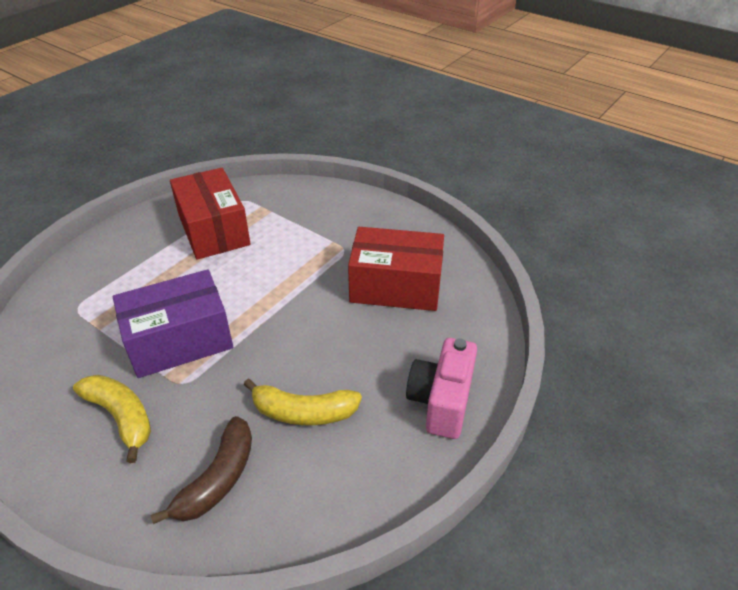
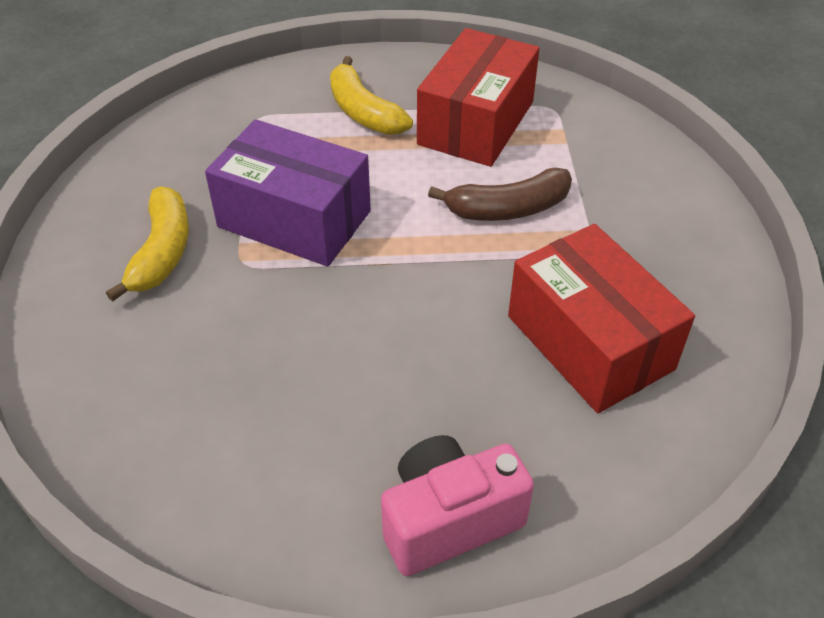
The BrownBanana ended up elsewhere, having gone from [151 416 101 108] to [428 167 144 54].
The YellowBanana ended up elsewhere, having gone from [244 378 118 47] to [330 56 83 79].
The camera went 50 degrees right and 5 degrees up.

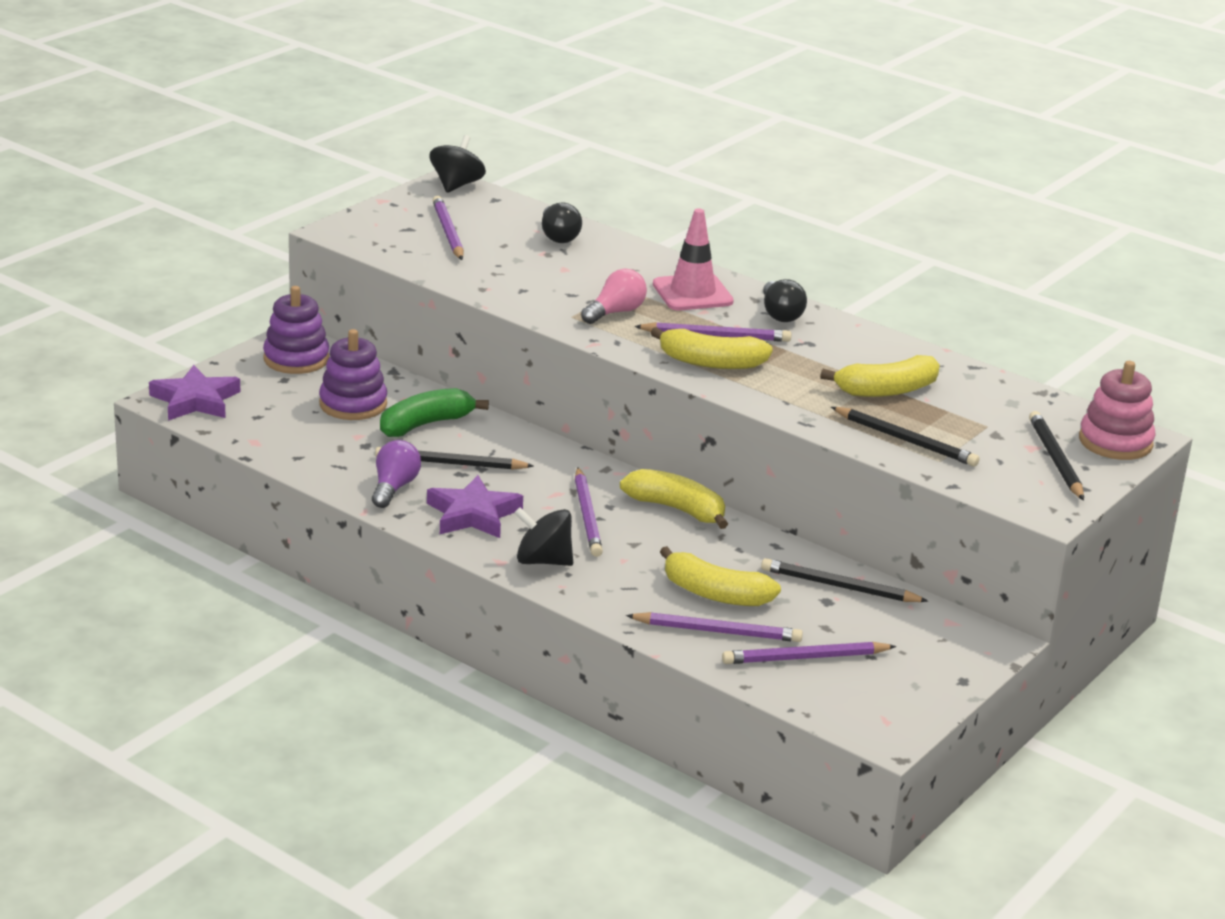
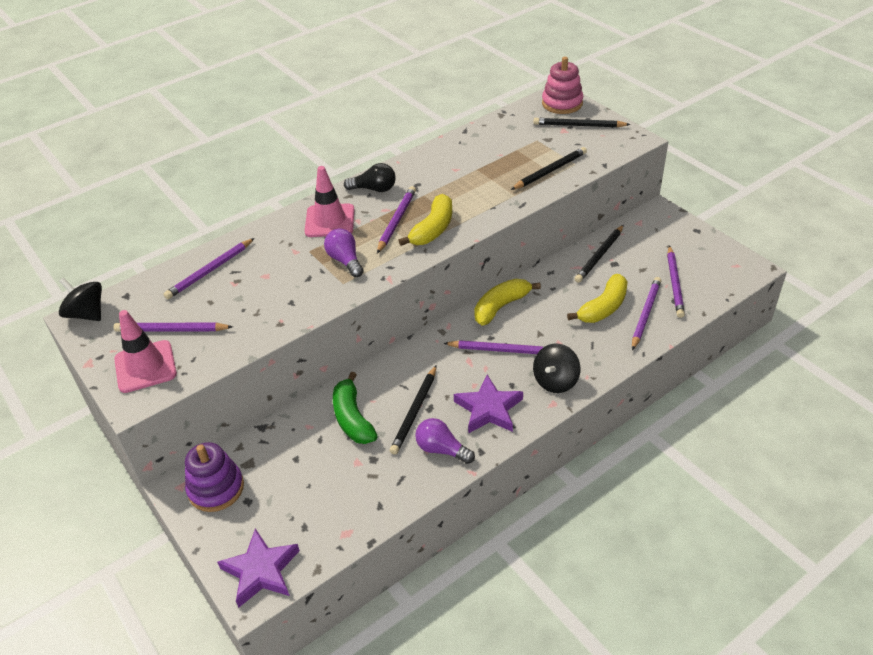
The second view lost the PurpleStackingToy at [319 329 68 91].
Where the BlackLightBulb stood at [542 202 40 41], the PurplePencil came to stand at [164 238 91 61].
What was the PinkLightBulb at [581 269 66 55] turned into the PurpleLightBulb at [324 228 40 49].
The second view lost the YellowBanana at [820 355 120 42].
The second view gained the PinkTrafficCone at [114 310 63 83].
The camera went 70 degrees left and 15 degrees up.

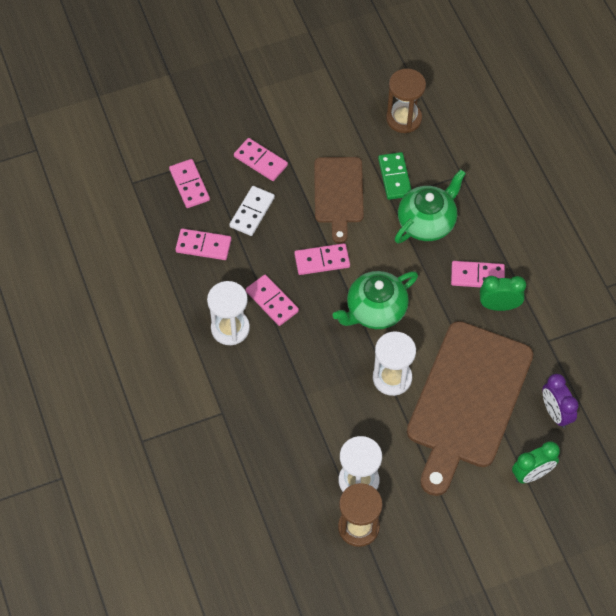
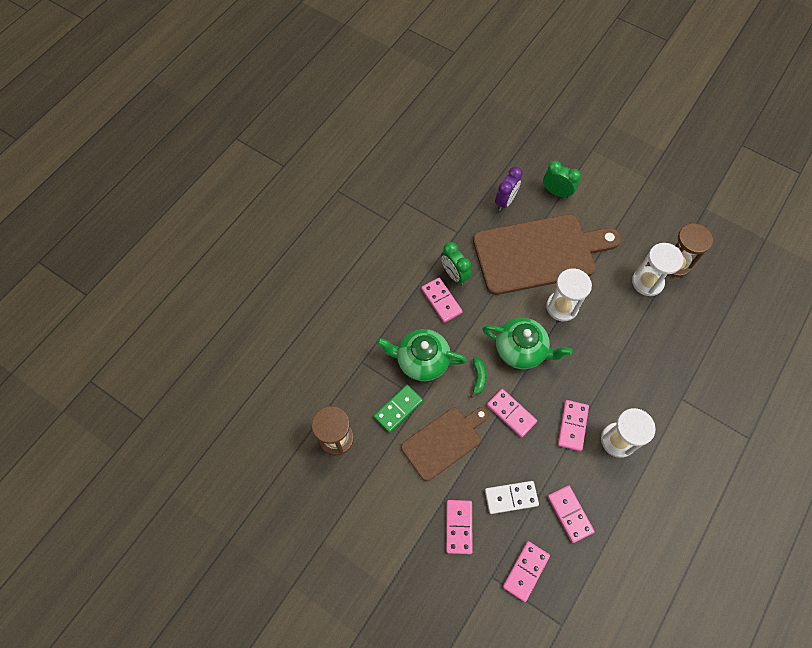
The second view gained the GreenBanana at [470 357 17 41].
The camera went 125 degrees left and 5 degrees up.

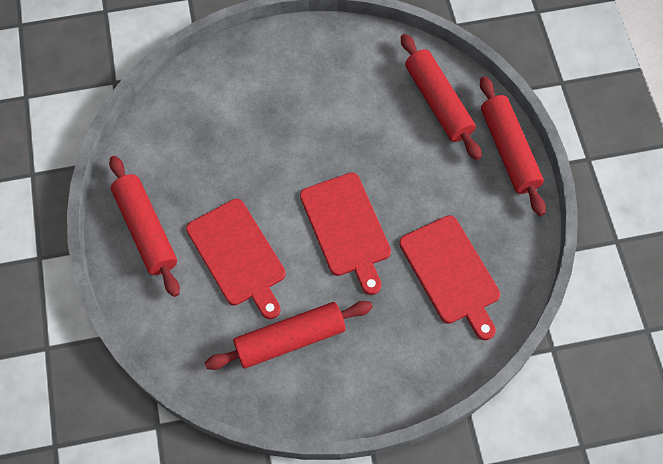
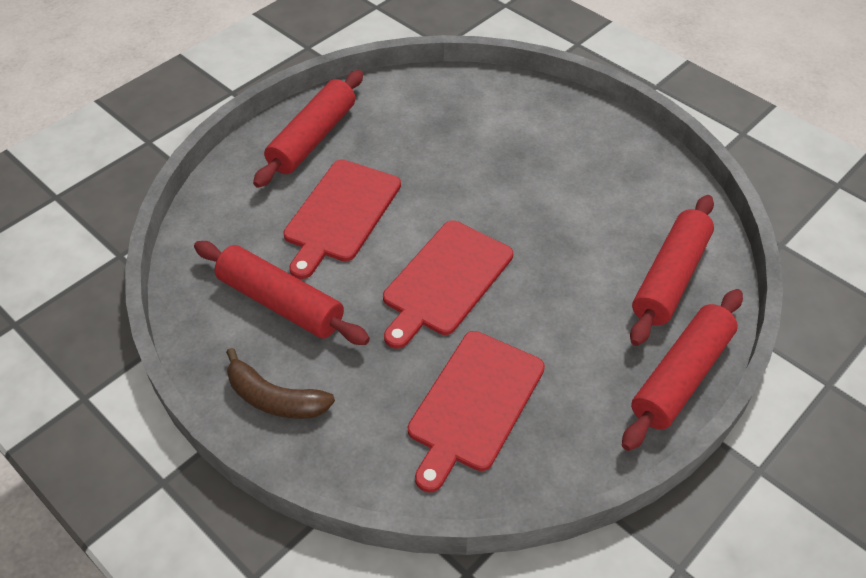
The second view gained the BrownBanana at [226 348 109 71].
The camera went 55 degrees right and 15 degrees down.

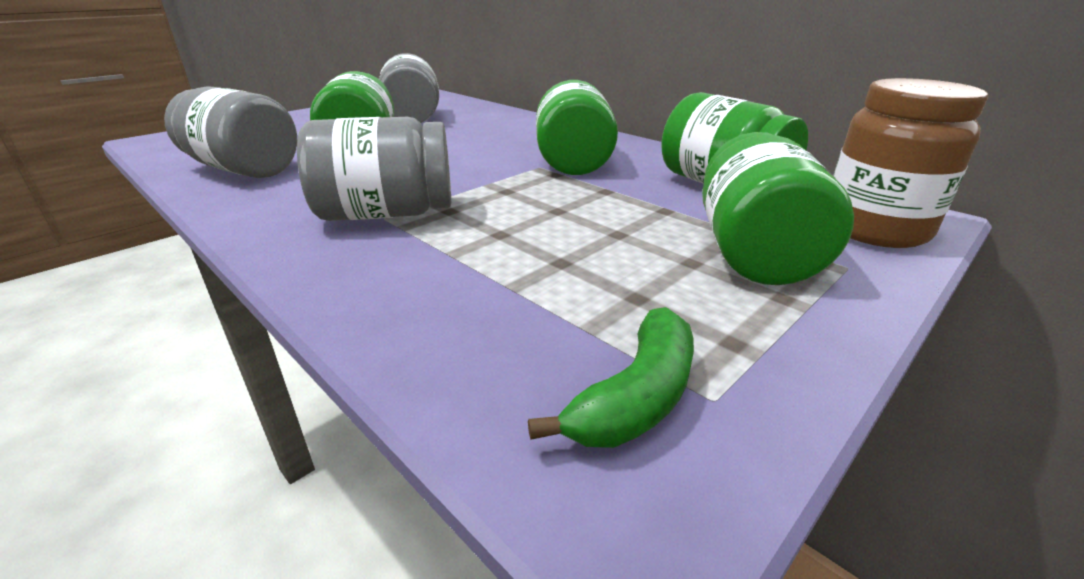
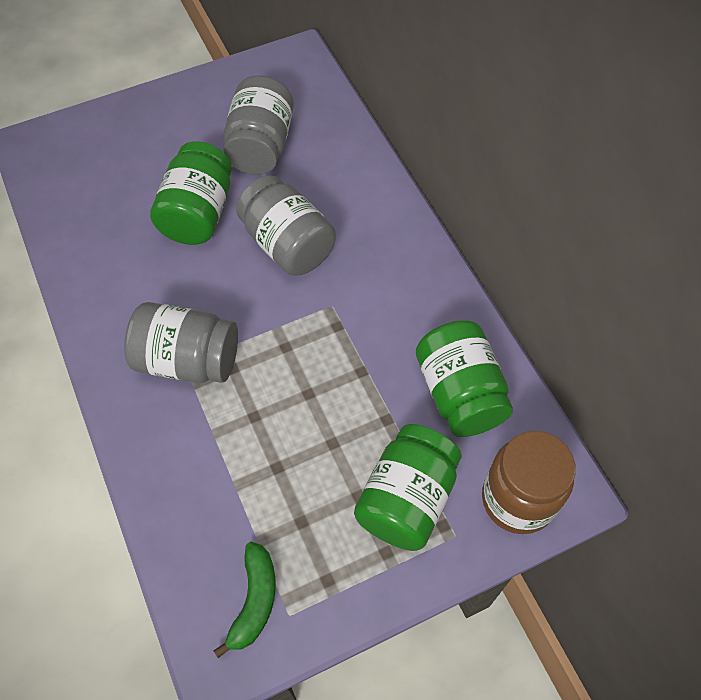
The GreyJar ended up elsewhere, having gone from [164 86 133 92] to [236 175 100 101].
The GreenBanana at [528 307 166 141] ended up facing another way, 45 degrees counterclockwise from before.
The second view lost the GreenJar at [536 80 82 95].
The camera went 20 degrees right and 30 degrees up.

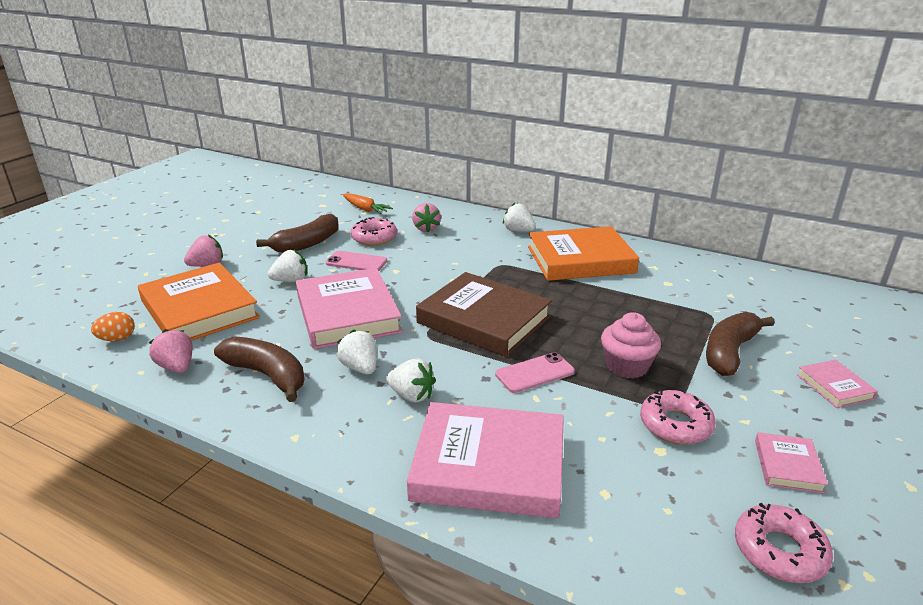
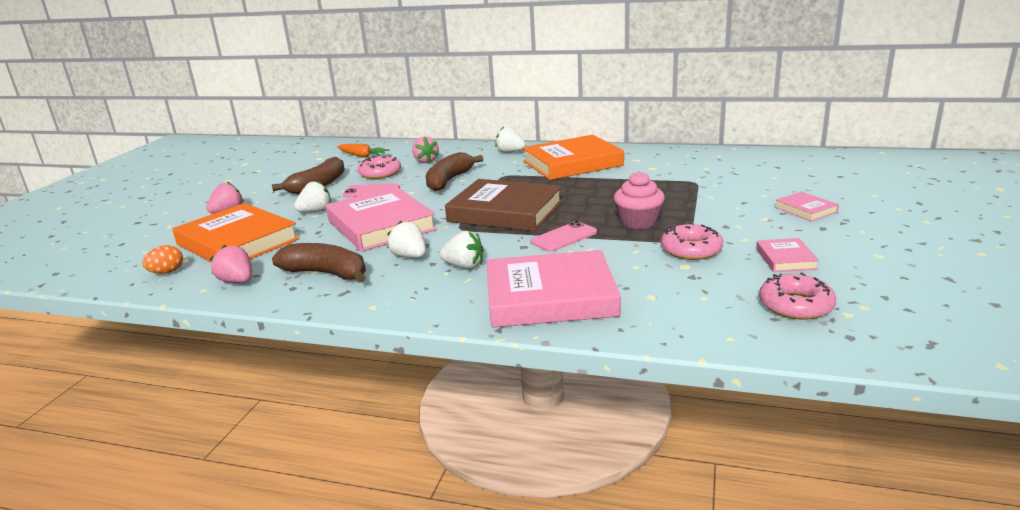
The BrownBanana ended up elsewhere, having gone from [706 312 69 64] to [426 152 57 39].
The camera went 10 degrees left and 5 degrees down.

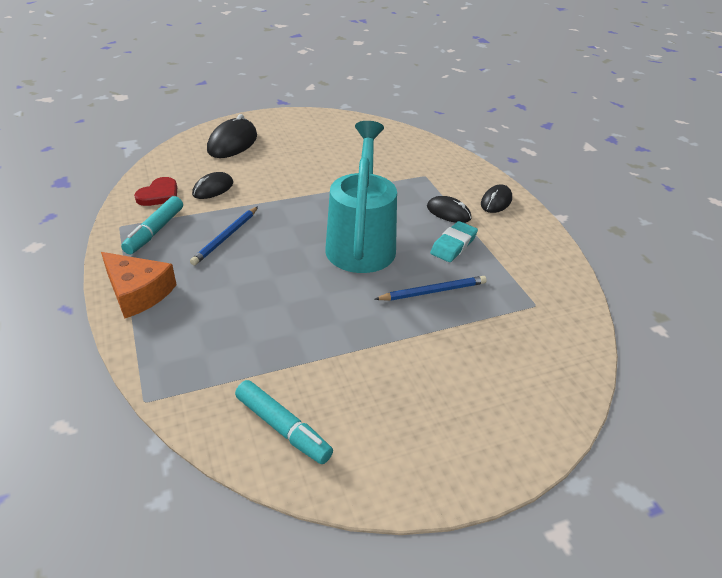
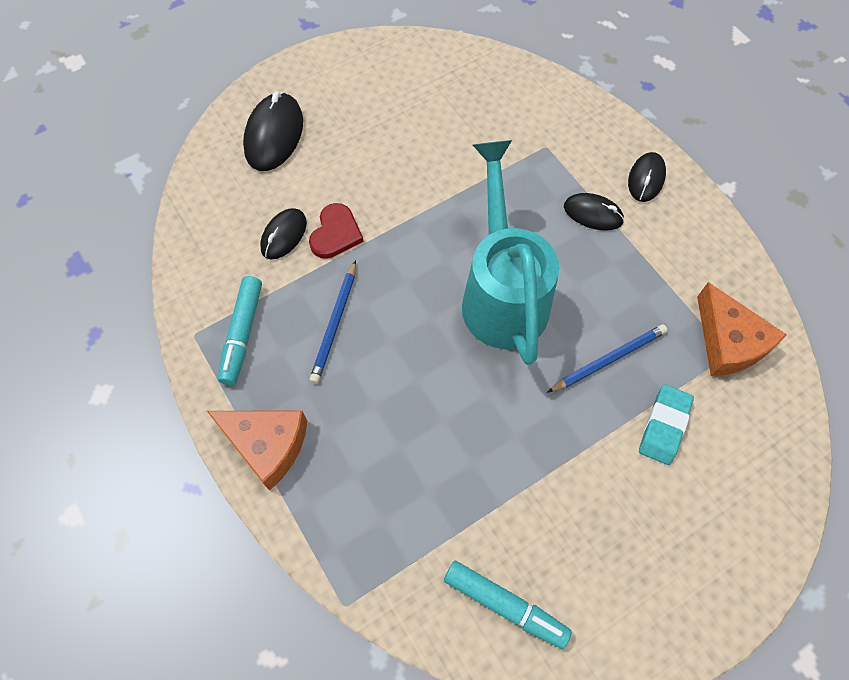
The RedHeart ended up elsewhere, having gone from [134 177 43 29] to [309 203 55 56].
The TurquoiseEraser ended up elsewhere, having gone from [430 221 48 41] to [639 384 55 81].
The second view gained the OrangeCheese at [697 282 90 94].
The camera went 10 degrees left and 25 degrees up.

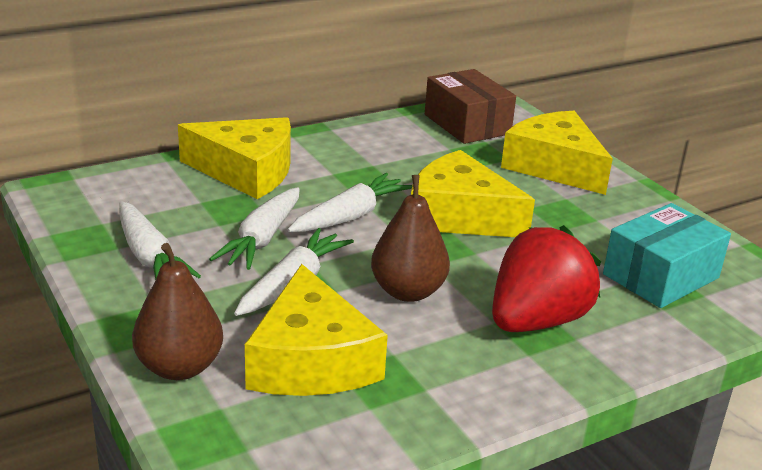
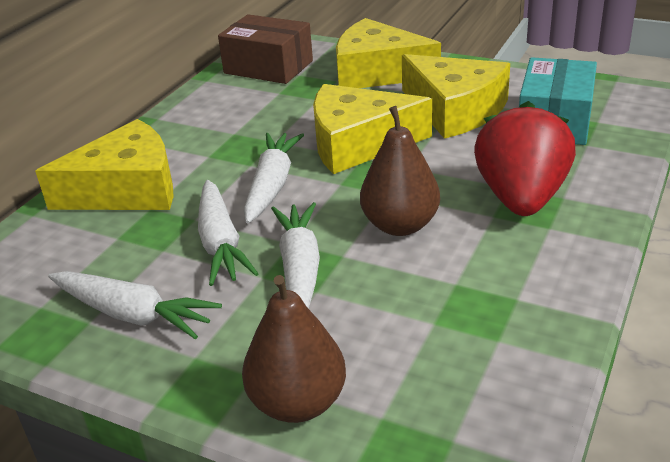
The YellowCheese ended up elsewhere, having gone from [245 264 143 132] to [402 54 108 85].
The camera went 30 degrees left and 5 degrees up.

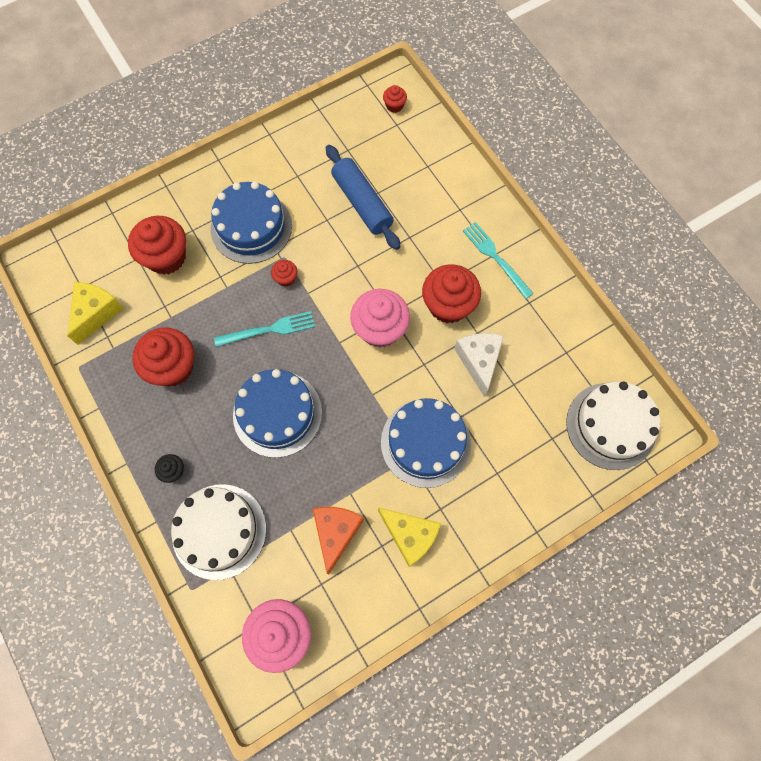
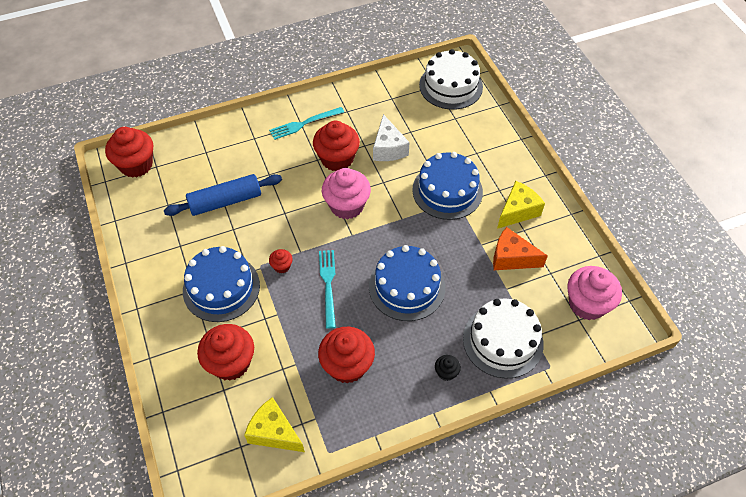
The size of the RedCupcake at [383 85 24 28] changed by a factor of 2.16.
The WhiteCheese at [454 333 50 64] ended up facing another way, 105 degrees counterclockwise from before.
The camera went 80 degrees left and 15 degrees down.

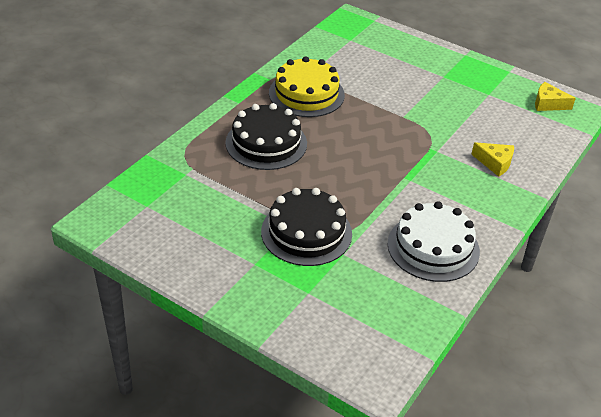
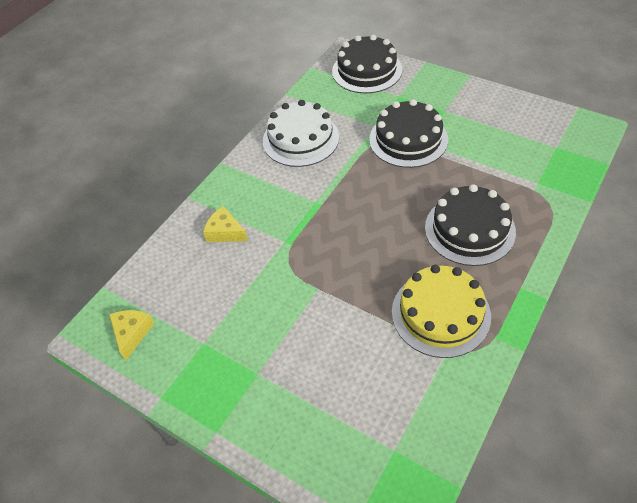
The YellowCheese at [535 82 41 29] ended up facing another way, 105 degrees counterclockwise from before.
The second view gained the BlackCake at [332 35 70 58].
The camera went 175 degrees left and 10 degrees up.

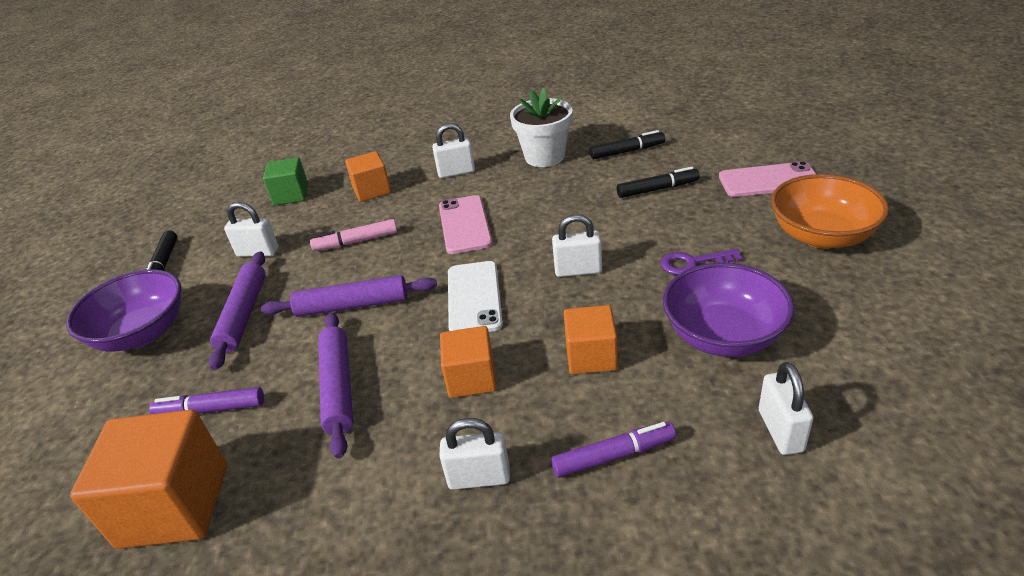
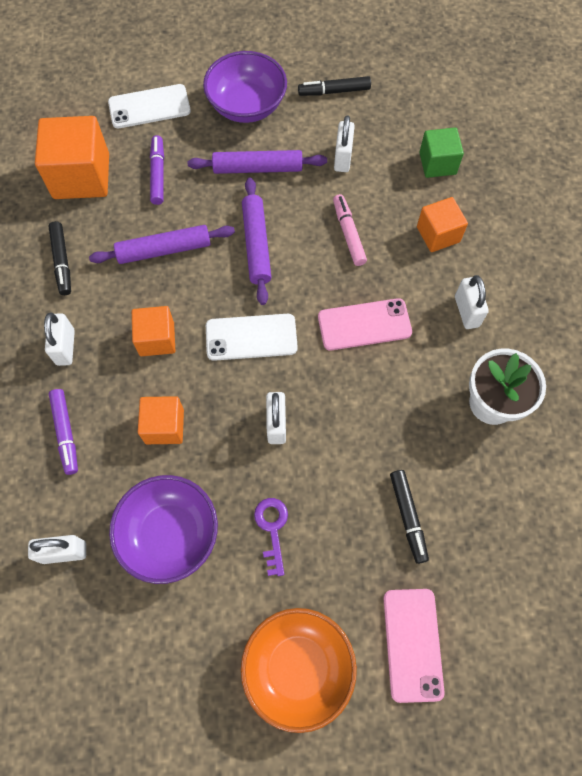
The BlackMarker ended up elsewhere, having gone from [589 130 76 30] to [48 221 23 74].
The second view gained the WhitePhone at [108 84 83 44].
The camera went 85 degrees right and 30 degrees up.

